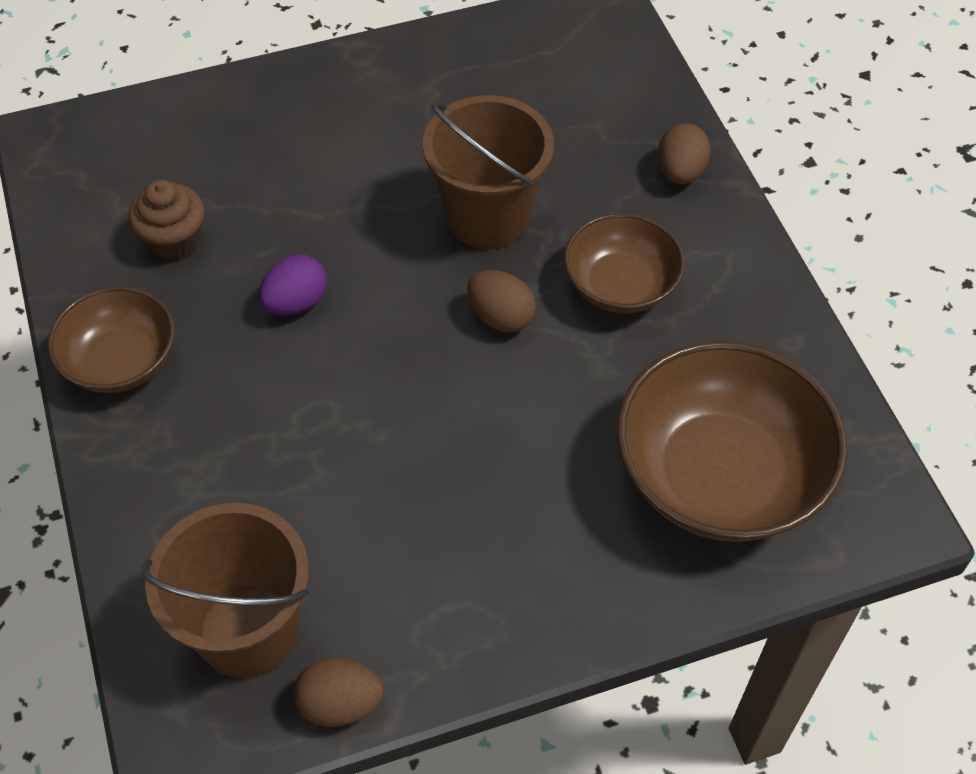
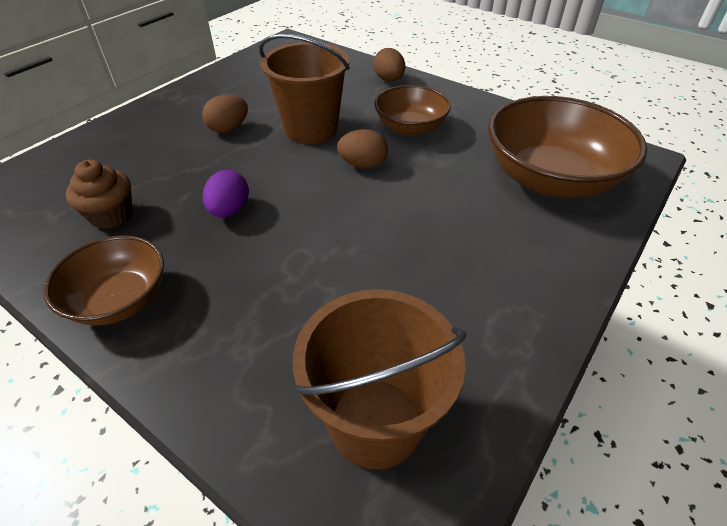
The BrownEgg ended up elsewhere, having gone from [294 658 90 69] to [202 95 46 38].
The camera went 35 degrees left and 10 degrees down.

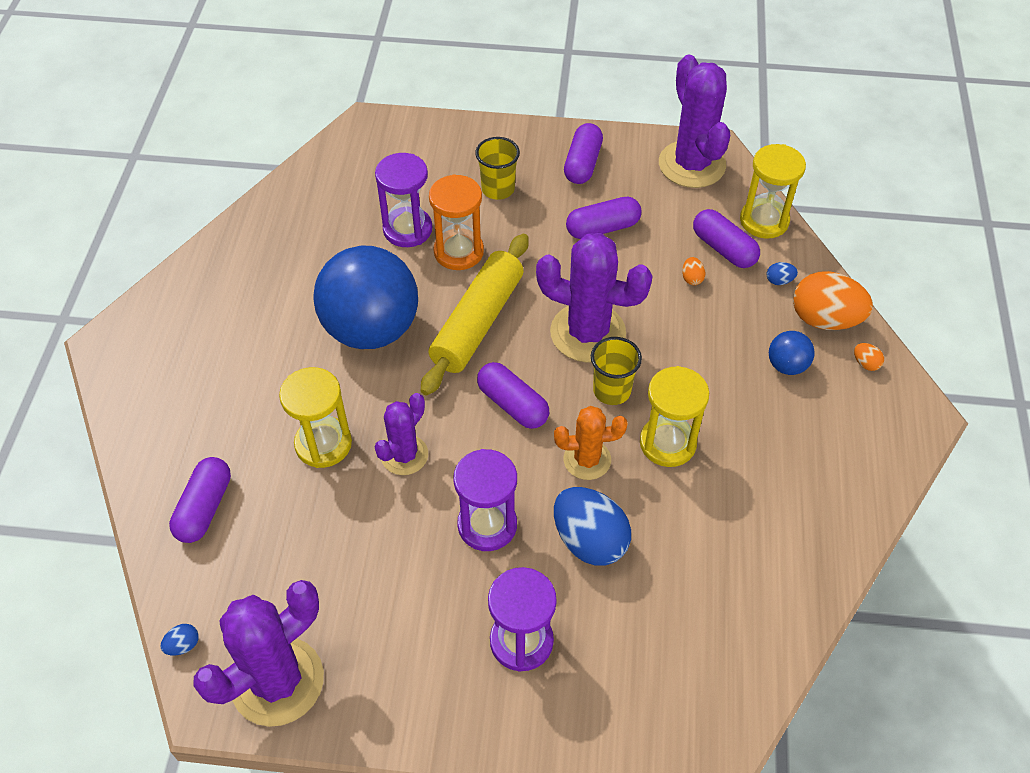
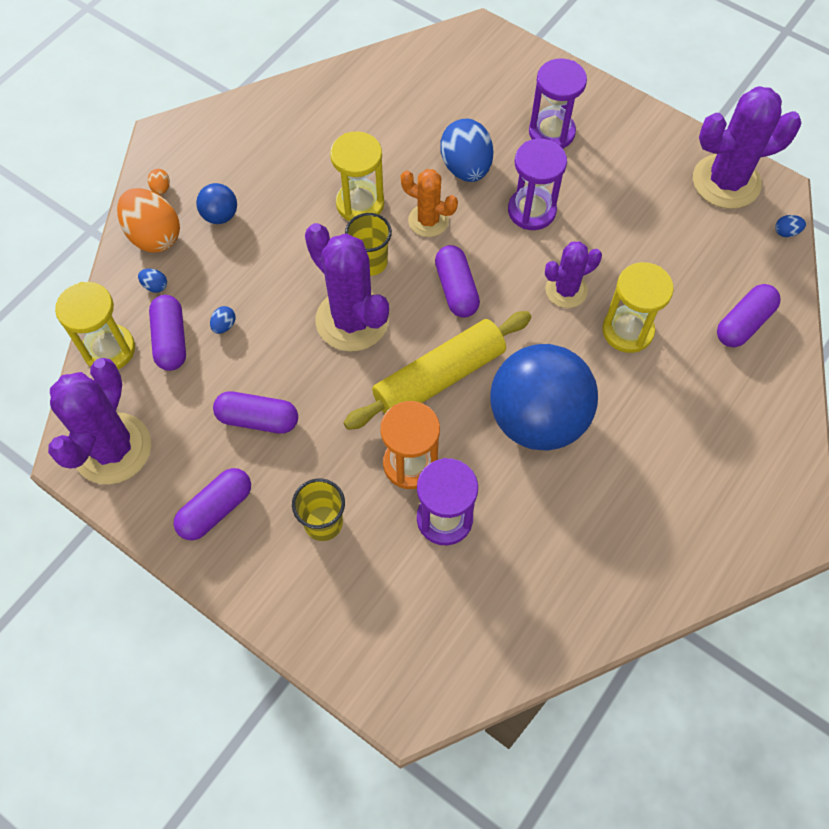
What was the OrangeEgg at [682 257 24 28] turned into the BlueEgg at [210 306 26 28].
The camera went 150 degrees left and 10 degrees up.

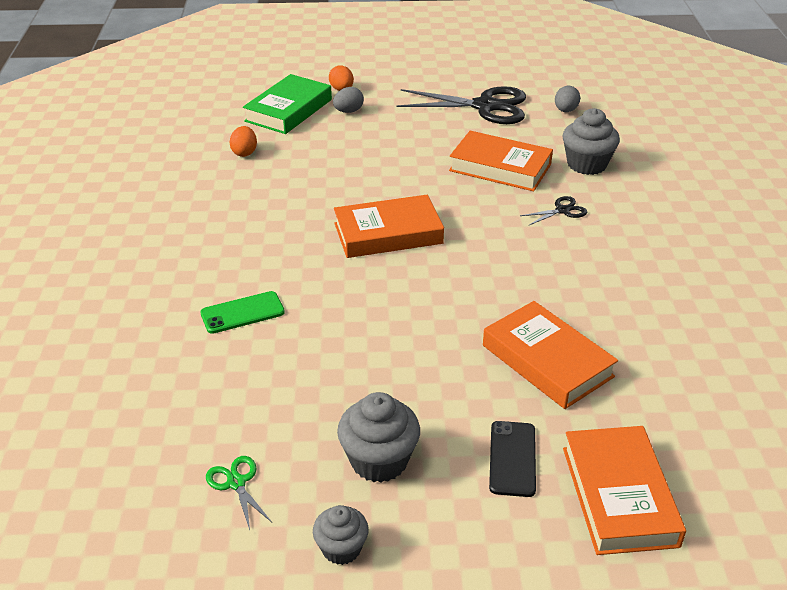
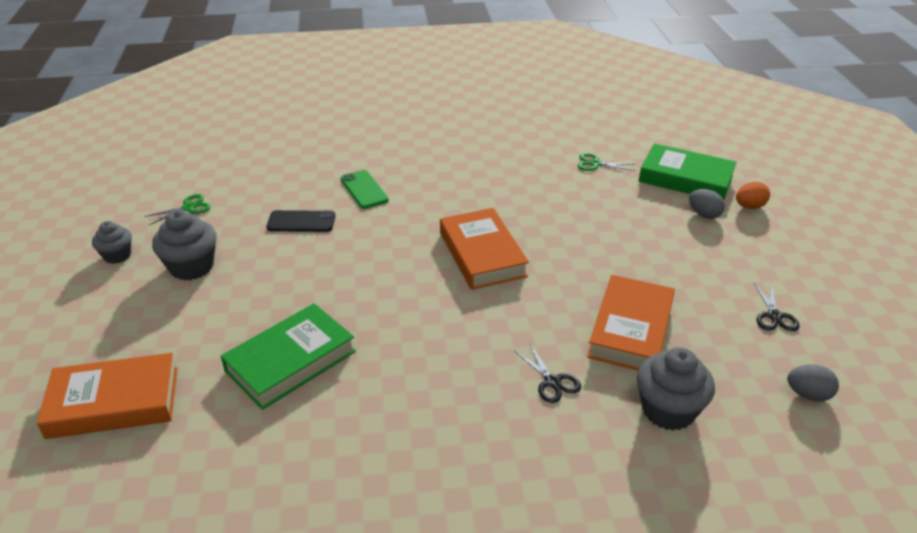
Where the OrangeEgg stood at [230 126 27 31], the GreenScissors came to stand at [578 153 58 18].
The size of the BlackScissors at [396 86 130 38] changed by a factor of 0.44.
What was the OrangeBook at [483 301 135 108] turned into the GreenBook at [221 303 135 107].
The BlackPhone ended up elsewhere, having gone from [489 421 47 76] to [266 210 69 22].
The camera went 85 degrees right and 0 degrees up.

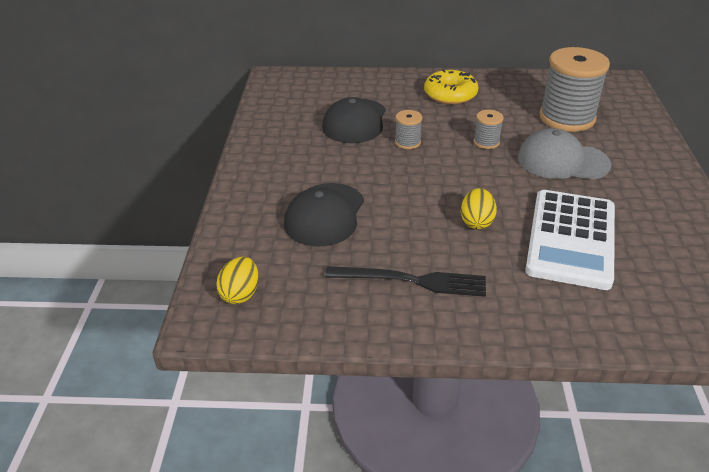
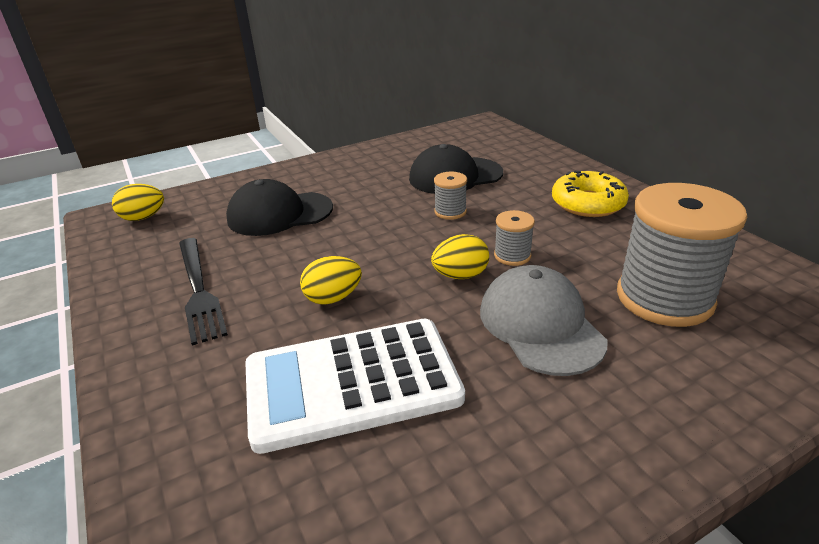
The second view gained the YellowEgg at [431 234 58 45].
The camera went 60 degrees right and 5 degrees down.

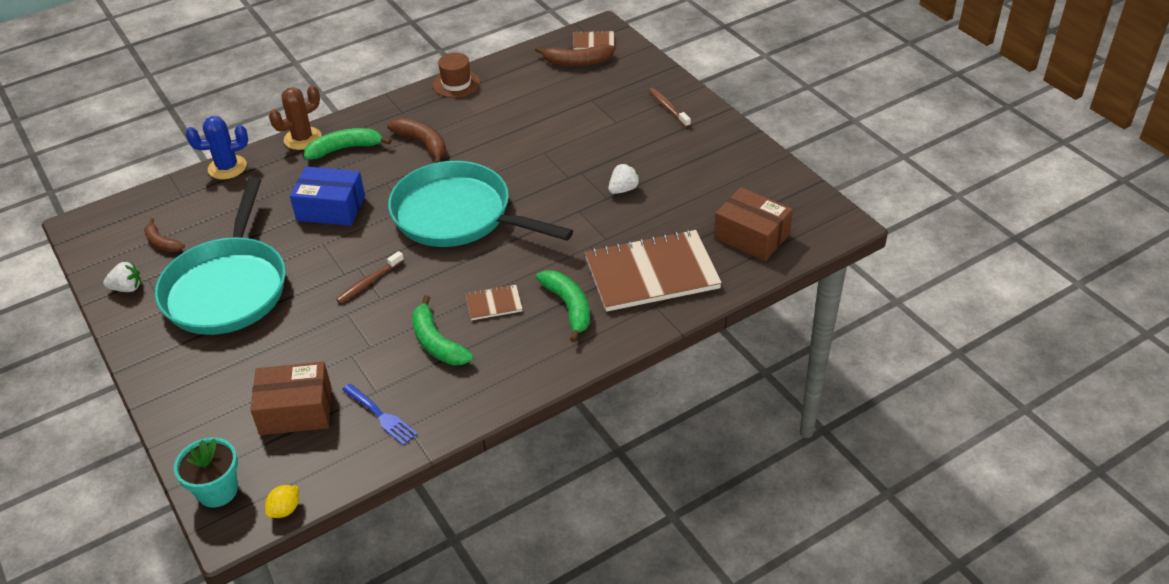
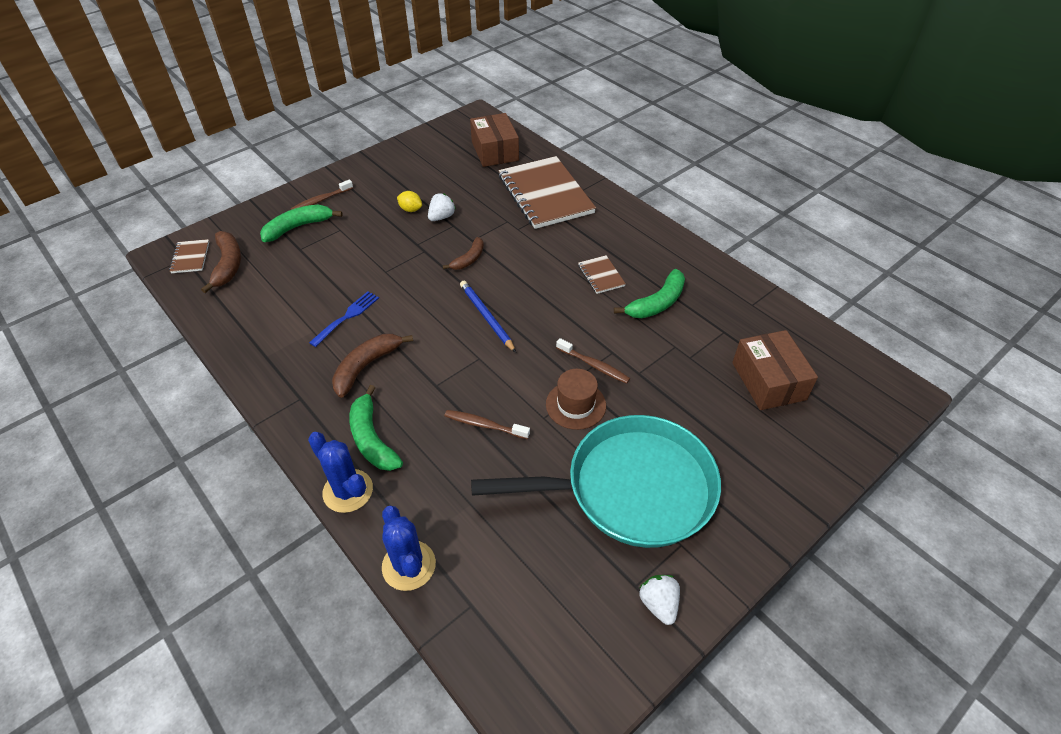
The BrownBanana ended up elsewhere, having gone from [144 218 41 34] to [443 237 41 33].
The second view lost the TurquoiseFlowerPot at [174 437 64 71].
The YellowLemon ended up elsewhere, having gone from [265 485 34 33] to [397 191 25 21].
What was the BrownCactus at [269 85 52 65] turned into the BlueCactus at [308 432 65 81].
Where the BlueBox stood at [290 167 75 59], the BrownToothbrush came to stand at [444 410 86 29].
The BlueFork ended up elsewhere, having gone from [342 384 76 61] to [309 291 70 56].
Where the TurquoisePan stood at [388 161 185 86], the BluePencil came to stand at [460 281 56 72].
The BrownHat ended up elsewhere, having gone from [433 53 47 45] to [546 369 60 61].
The GreenBanana ended up elsewhere, having gone from [536 270 54 72] to [260 205 83 37].
The WhiteStrawberry at [608 164 32 30] ended up facing another way, 90 degrees clockwise from before.
The BrownBox at [714 187 79 74] ended up facing another way, 45 degrees counterclockwise from before.
The camera went 100 degrees left and 5 degrees up.

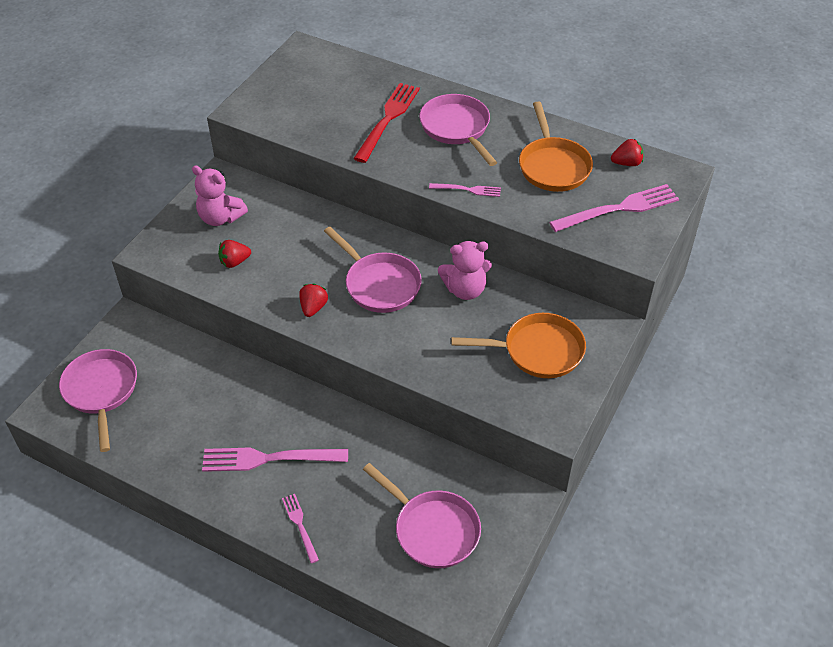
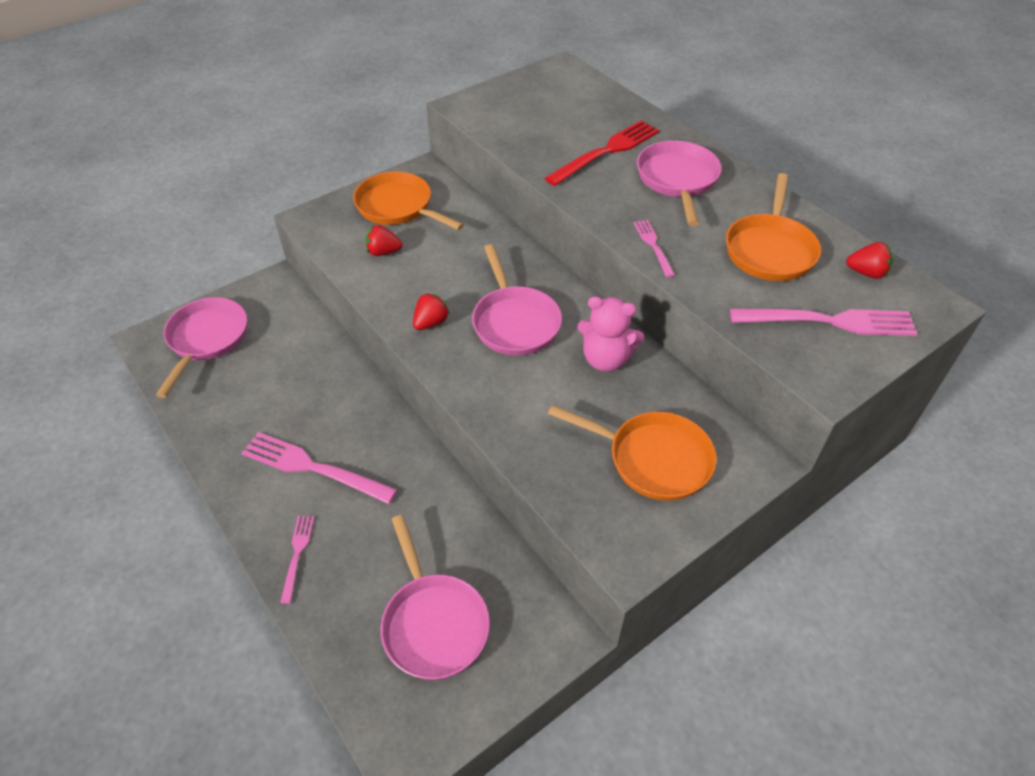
Where the PinkTeddyBear stood at [192 165 56 61], the OrangePan came to stand at [353 172 111 58].
The PinkFork at [429 183 72 14] ended up facing another way, 135 degrees counterclockwise from before.
The camera went 25 degrees right and 0 degrees up.

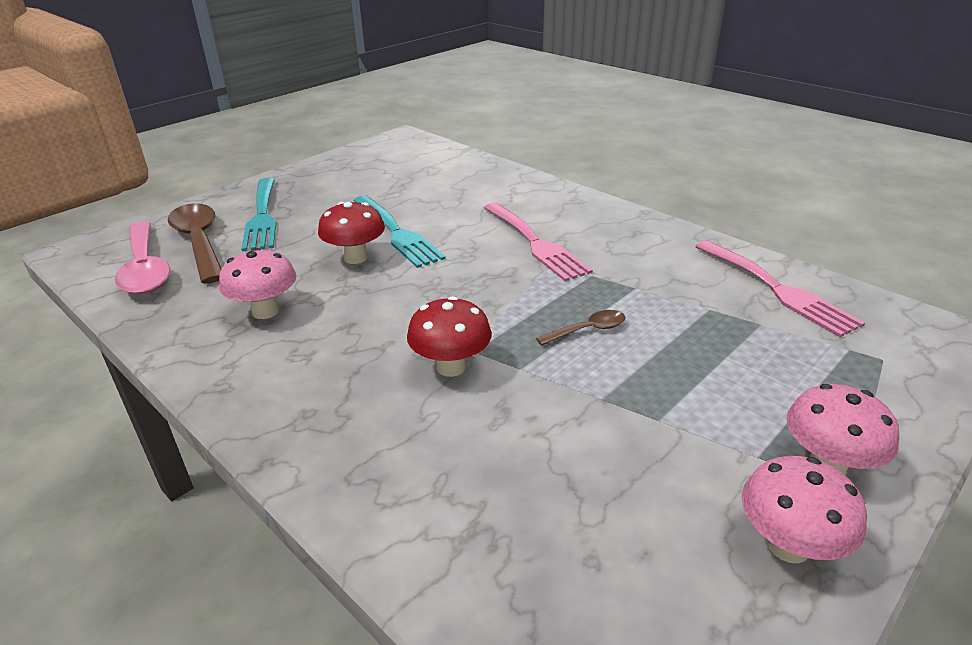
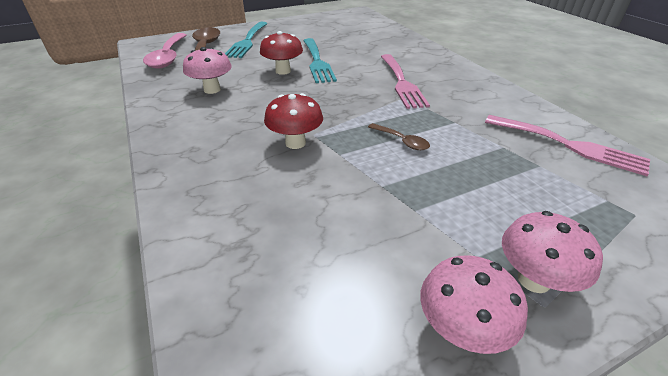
The BrownSpoon at [536 310 89 36] ended up facing another way, 45 degrees clockwise from before.
The PinkFork at [695 240 170 97] ended up facing another way, 45 degrees counterclockwise from before.
The camera went 20 degrees right and 5 degrees up.

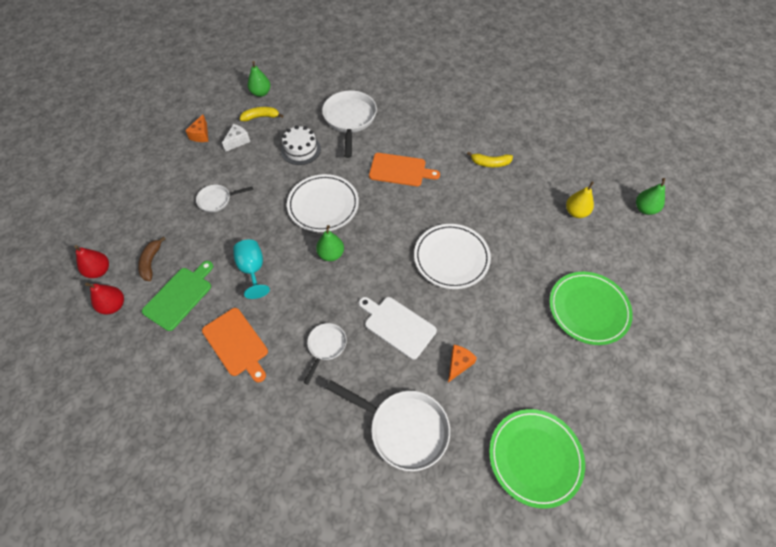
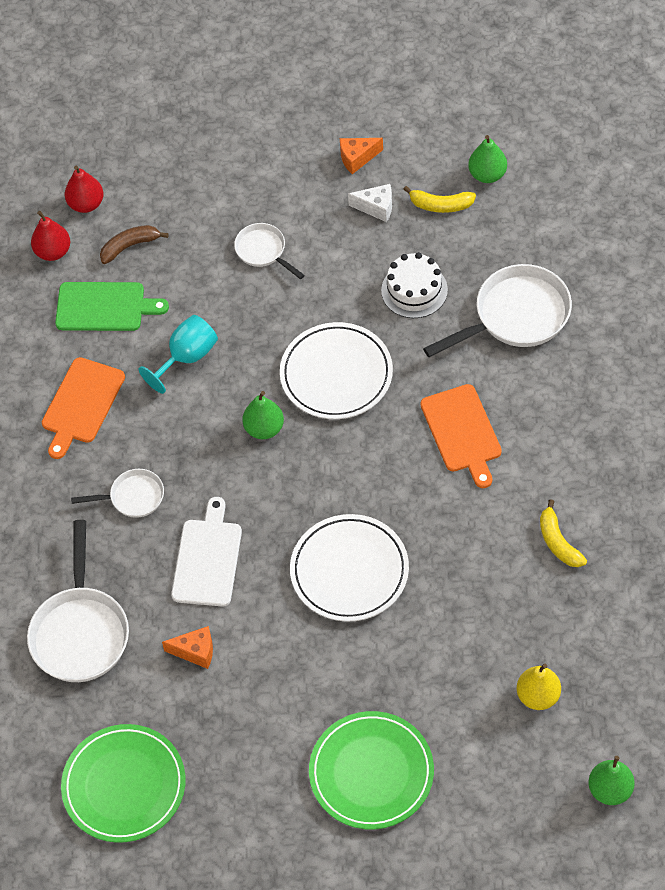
The YellowBanana at [240 107 43 14] ended up facing another way, 135 degrees clockwise from before.
The camera went 65 degrees right and 0 degrees up.

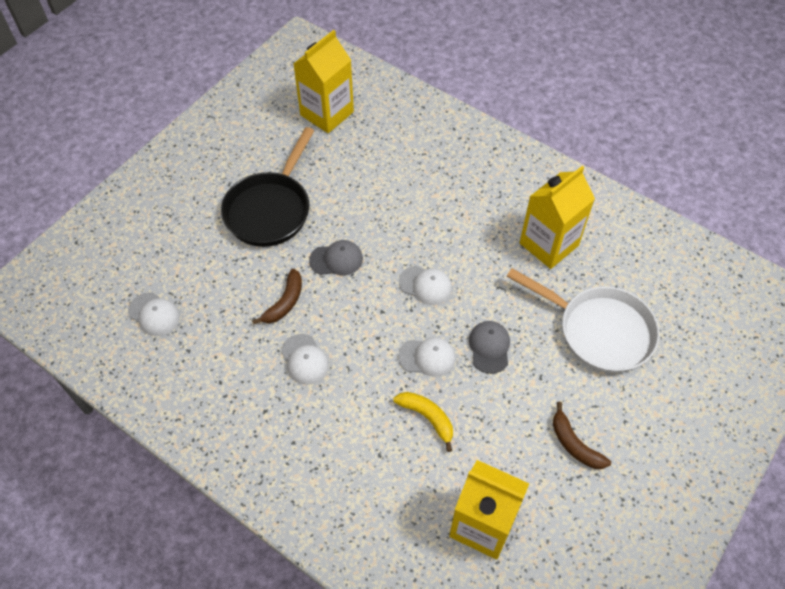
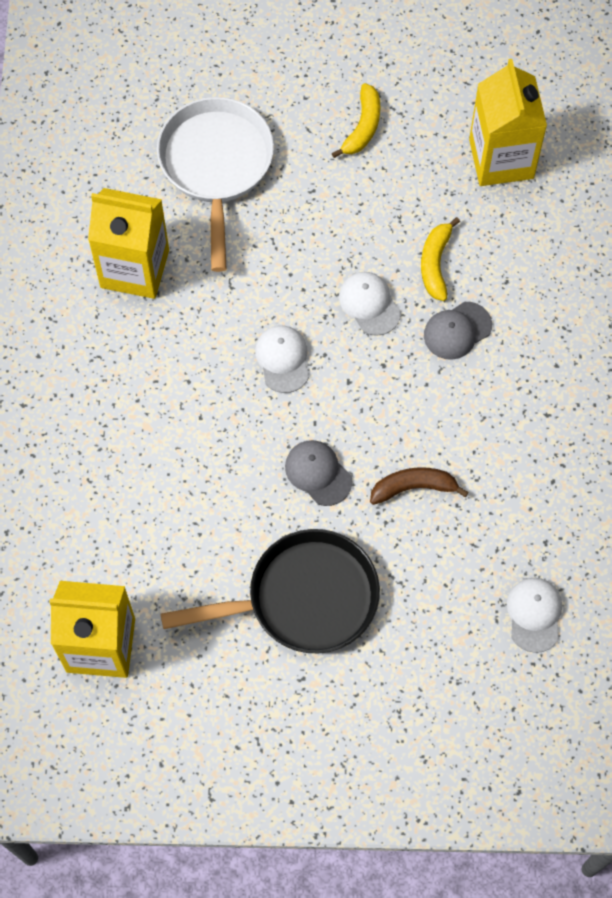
The second view lost the WhiteCap at [281 334 48 51].
The GreyCap ended up elsewhere, having gone from [469 321 41 53] to [424 302 68 58].
What was the BrownBanana at [553 402 58 67] turned into the YellowBanana at [332 83 48 75].
The camera went 125 degrees left and 10 degrees up.

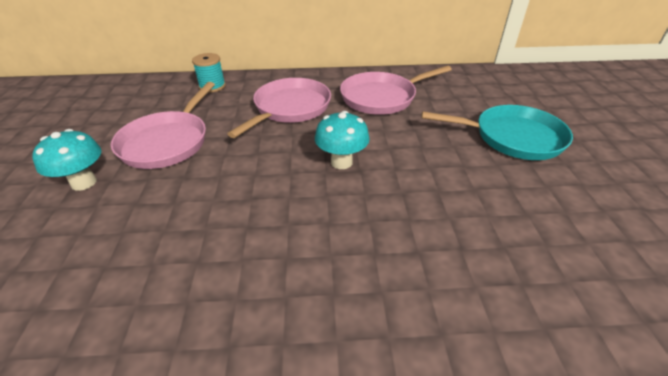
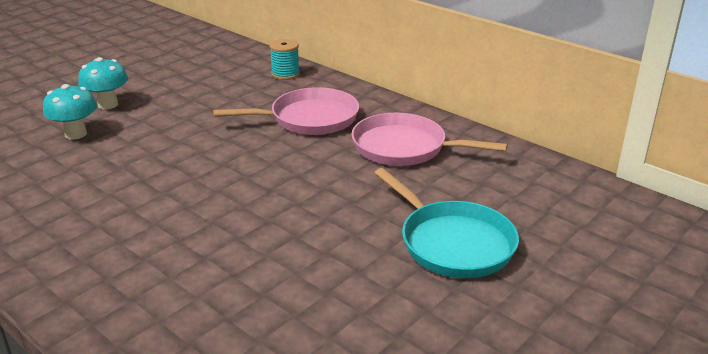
The second view lost the PinkPan at [111 82 104 87].
The TurquoiseMushroom ended up elsewhere, having gone from [315 111 55 58] to [43 84 54 56].
The camera went 45 degrees right and 10 degrees down.

